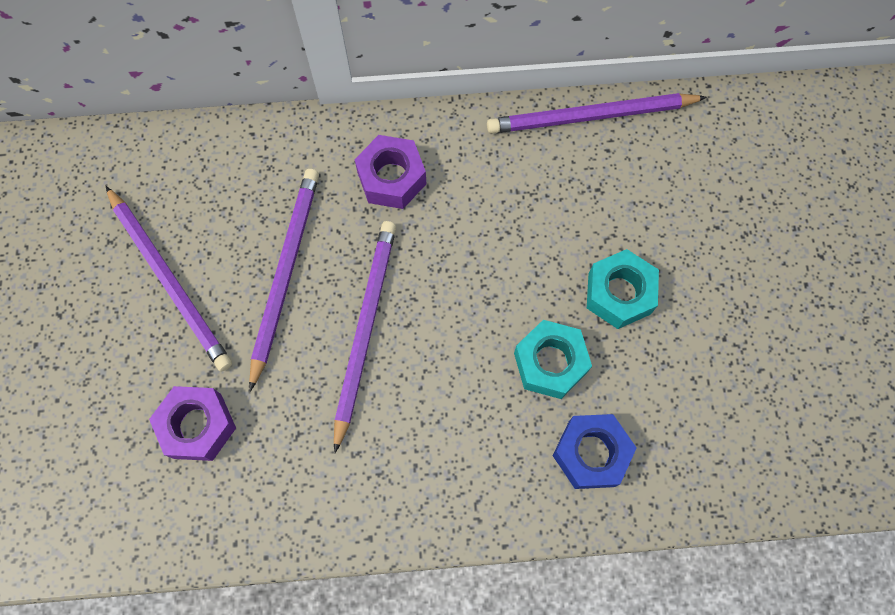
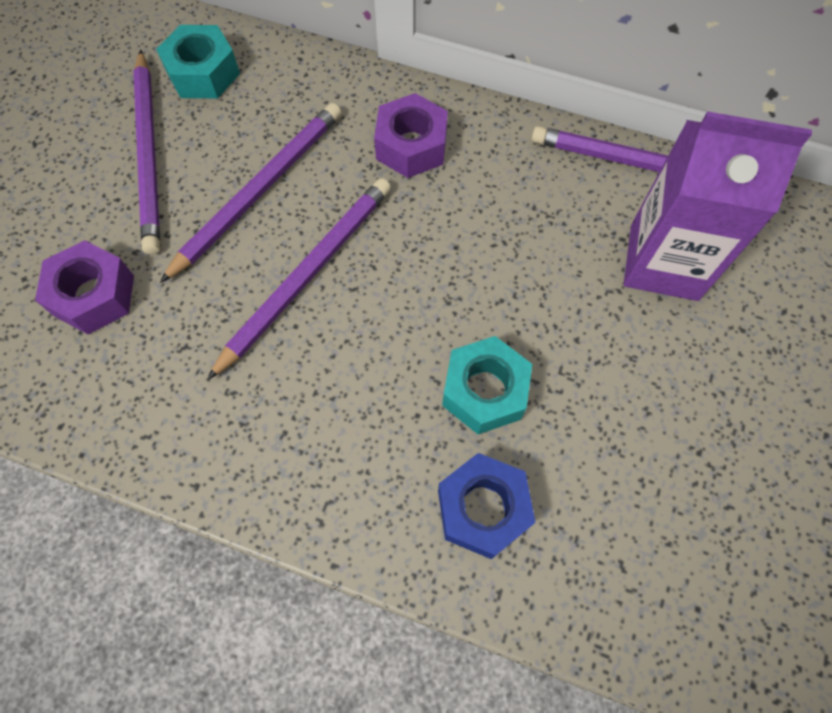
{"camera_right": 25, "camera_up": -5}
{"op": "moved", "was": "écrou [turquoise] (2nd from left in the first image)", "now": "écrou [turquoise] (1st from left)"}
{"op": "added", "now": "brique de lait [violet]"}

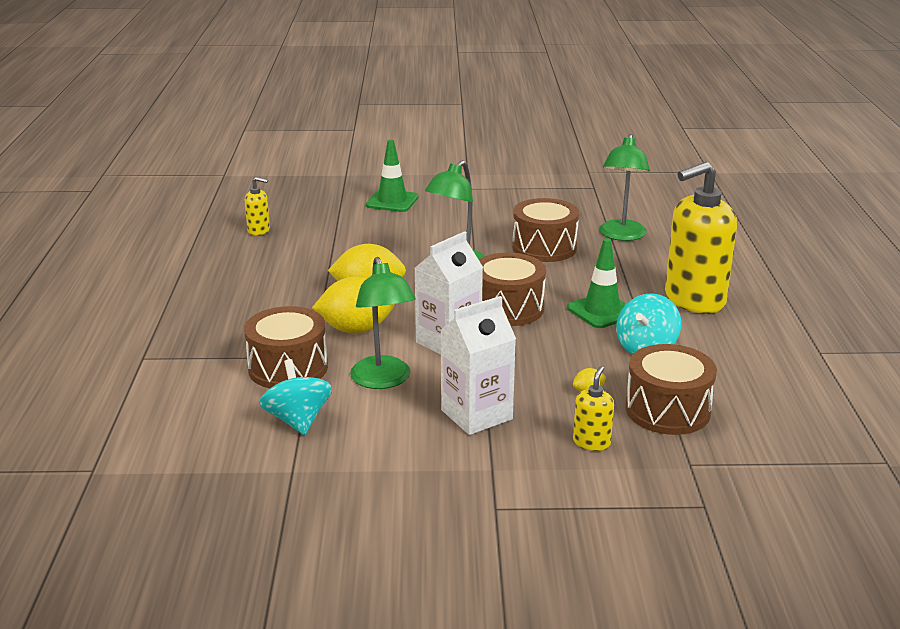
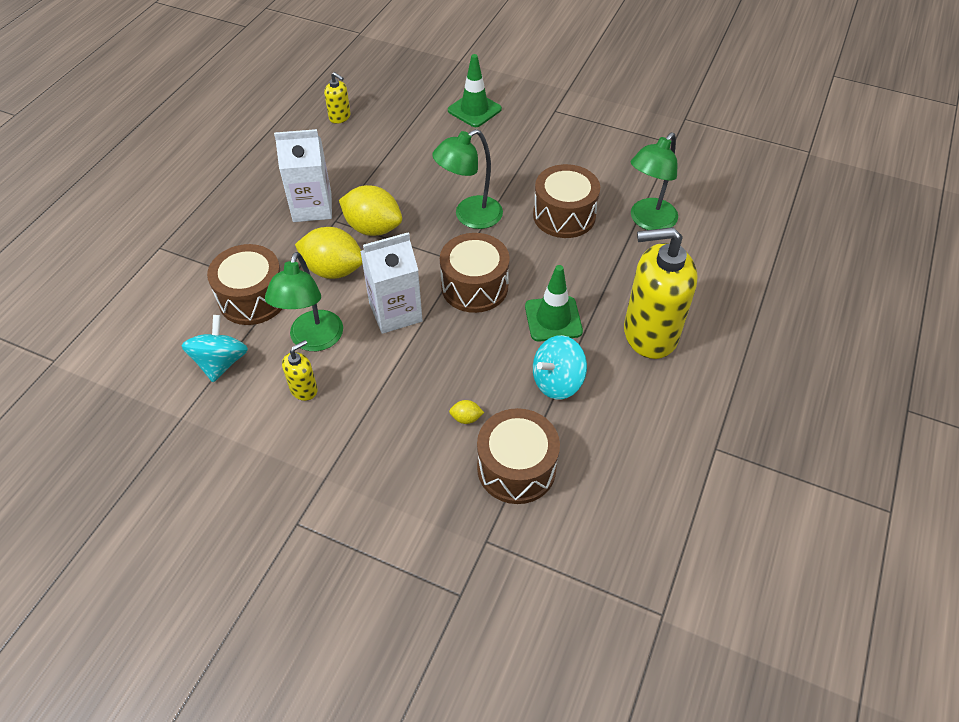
{"camera_right": 25, "camera_up": 25}
{"op": "moved", "was": "brique de lait [blanc] (2nd from left in the first image)", "now": "brique de lait [blanc] (1st from left)"}
{"op": "moved", "was": "distributeur de savon [jaune] (2nd from left in the first image)", "now": "distributeur de savon [jaune] (1st from left)"}

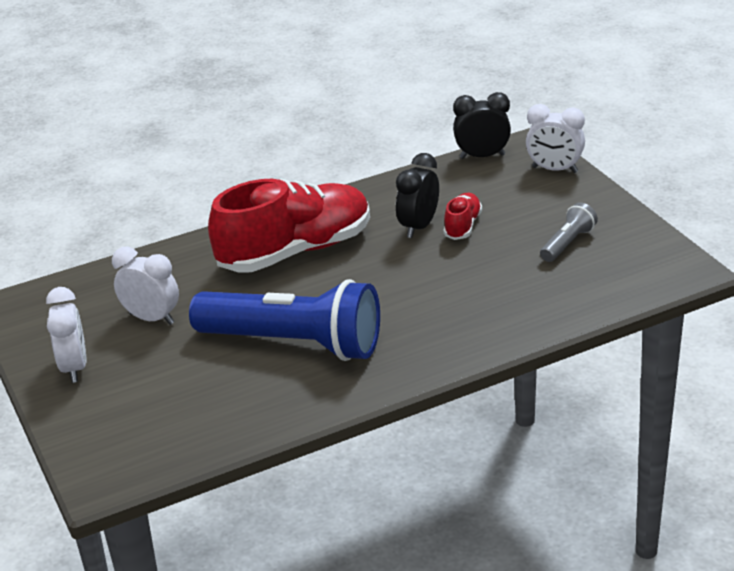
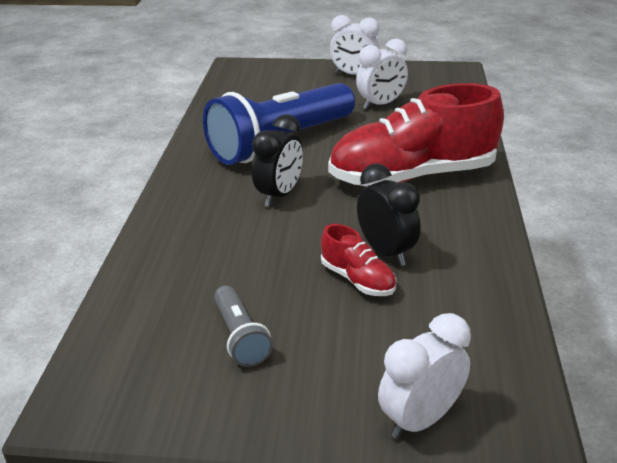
{"camera_right": 120, "camera_up": 0}
{"op": "moved", "was": "réveil [noir] (2nd from left in the first image)", "now": "réveil [noir] (1st from left)"}
{"op": "turned", "was": "chaussure [rouge] (1st from left in the first image)", "clockwise": 75}

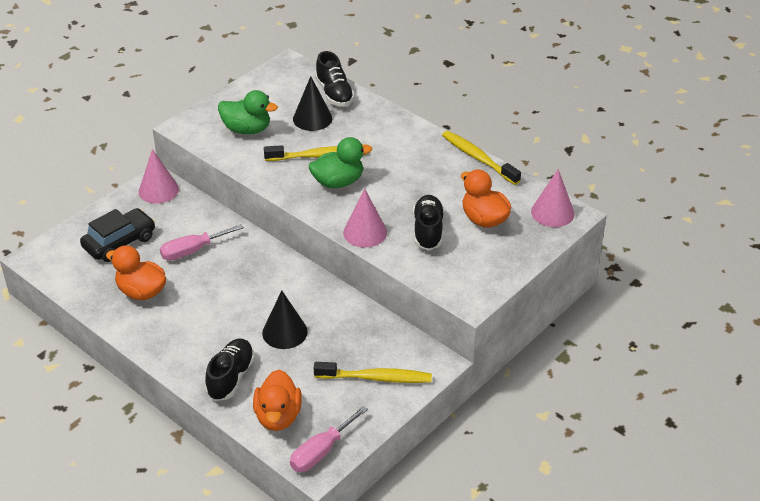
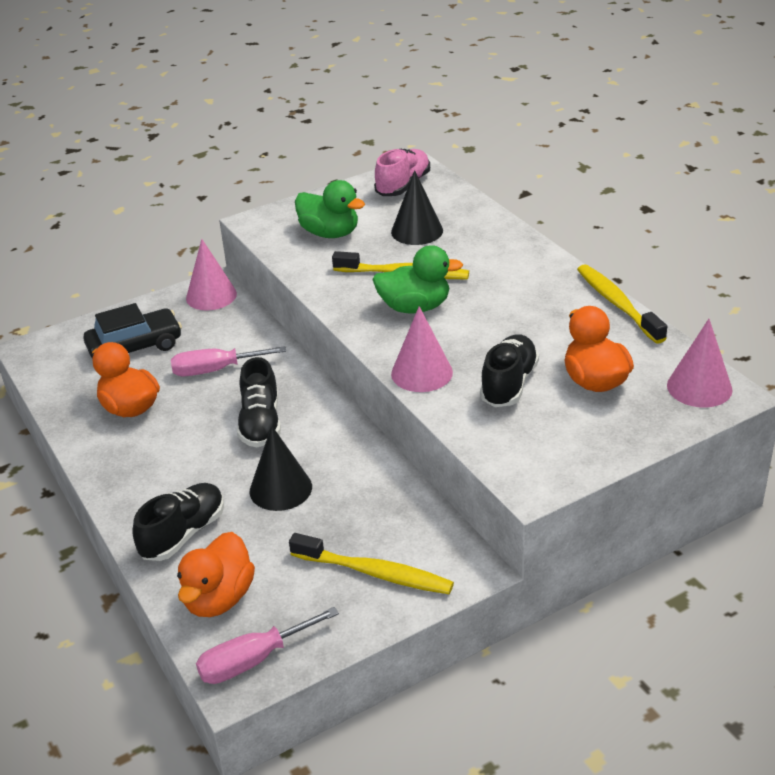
{"camera_right": 20, "camera_up": -5}
{"op": "moved", "was": "chaussure [noir] (2nd from left)"}
{"op": "added", "now": "chaussure [rose]"}

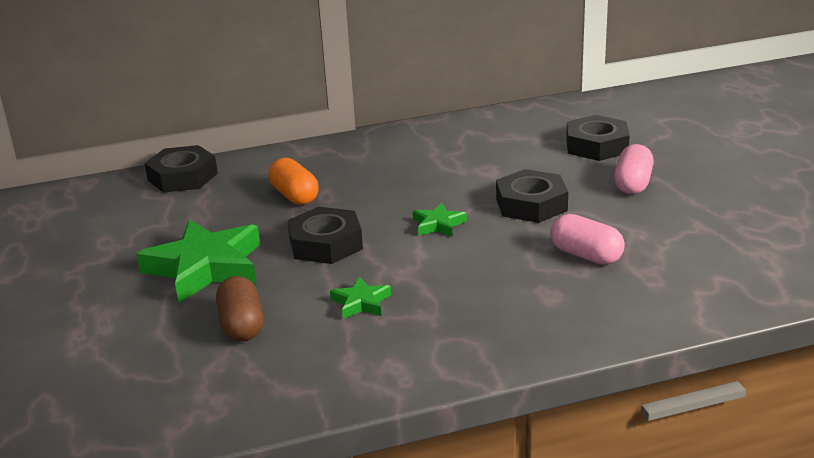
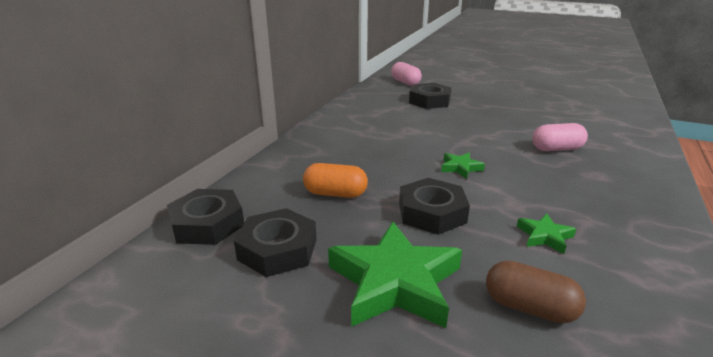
{"camera_right": -50, "camera_up": 0}
{"op": "moved", "was": "gélule [rose] (2nd from left in the first image)", "now": "gélule [rose] (1st from left)"}
{"op": "moved", "was": "écrou [noir] (3rd from left in the first image)", "now": "écrou [noir] (2nd from left)"}

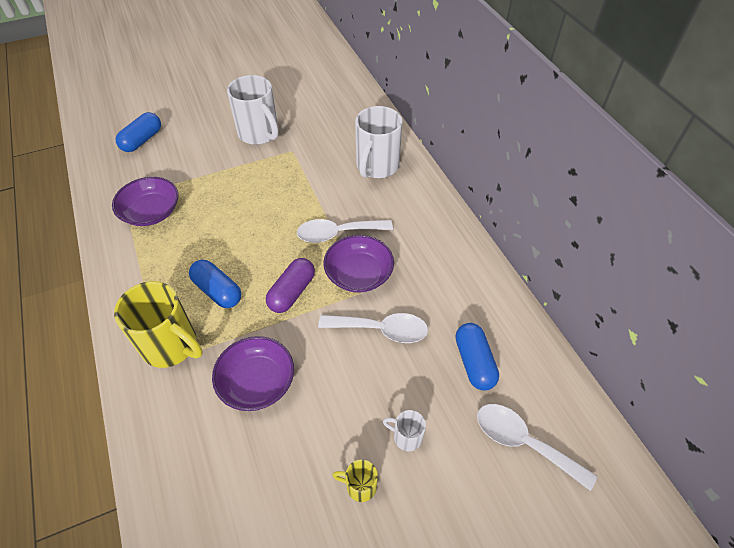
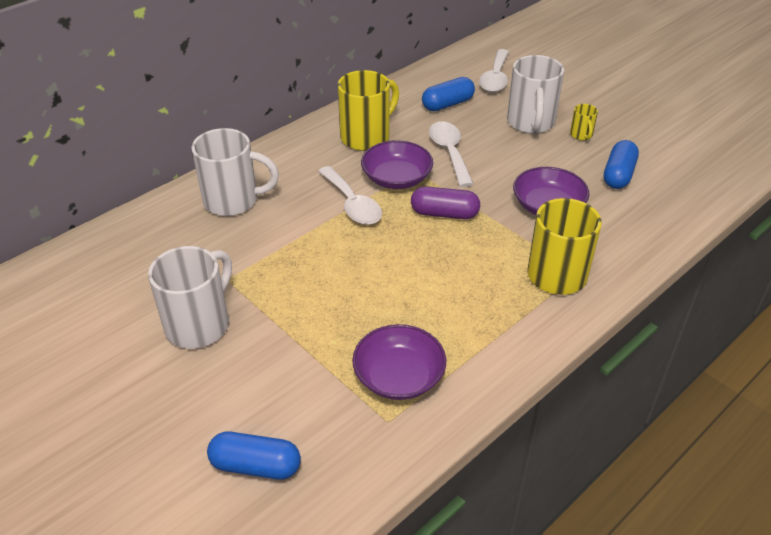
{"camera_right": -110, "camera_up": -10}
{"op": "moved", "was": "gélule [bleu] (2nd from left in the first image)", "now": "gélule [bleu] (3rd from left)"}
{"op": "resized", "was": "tasse [blanc] (3rd from left)", "ratio": 2.15}
{"op": "added", "now": "tasse [jaune] (1st from left)"}

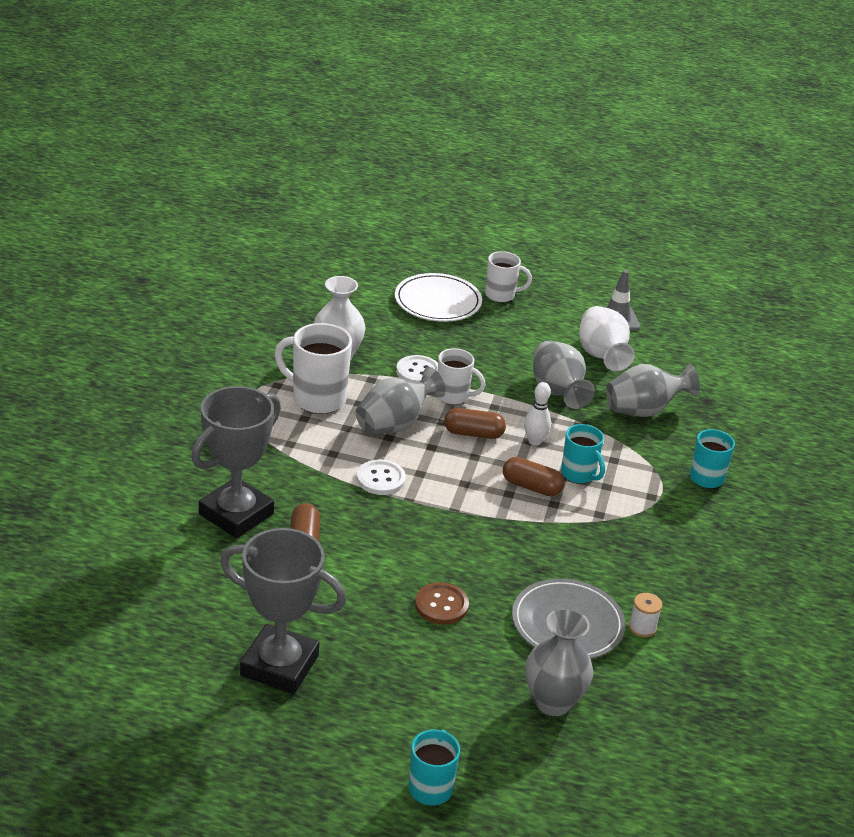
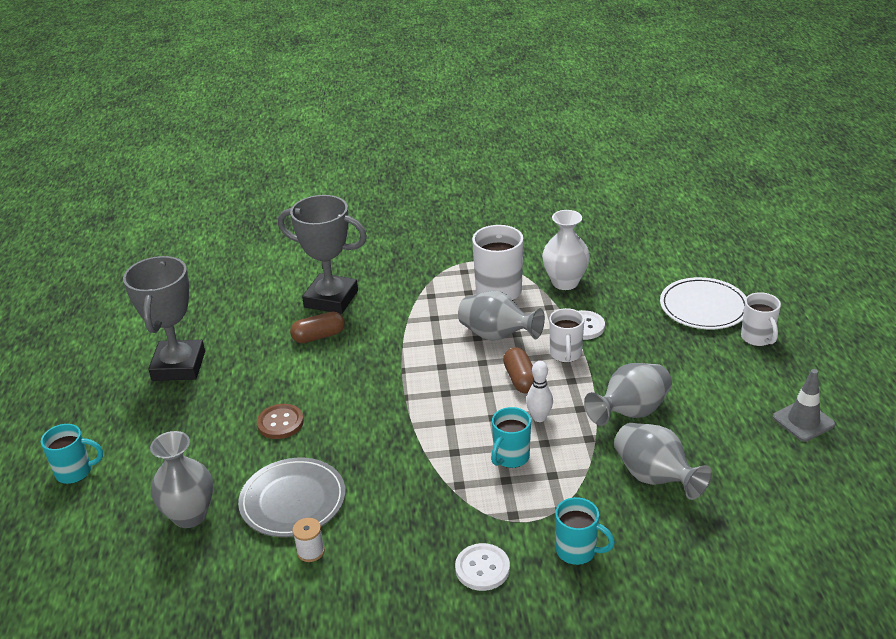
{"camera_right": 75, "camera_up": 0}
{"op": "removed", "was": "vase [blanc] (2nd from left)"}
{"op": "removed", "was": "gélule [marron] (3rd from left)"}
{"op": "moved", "was": "bouton [blanc] (1st from left)"}

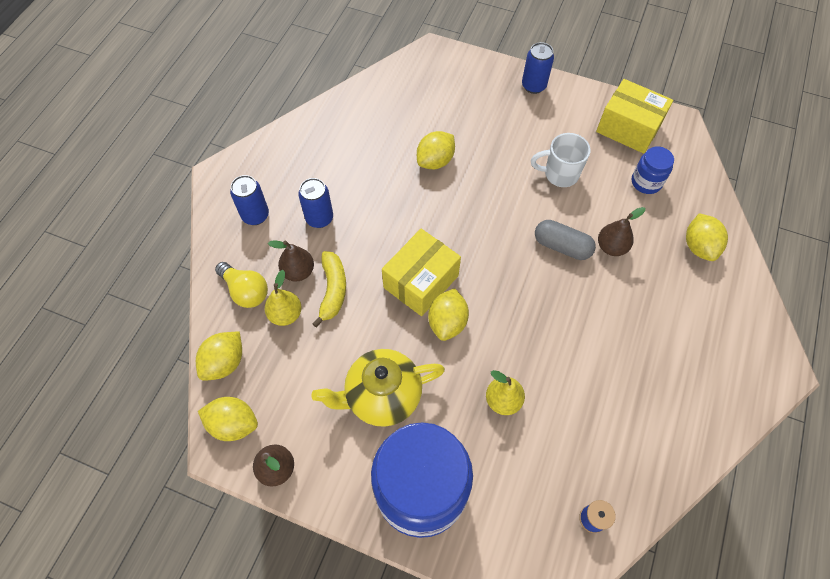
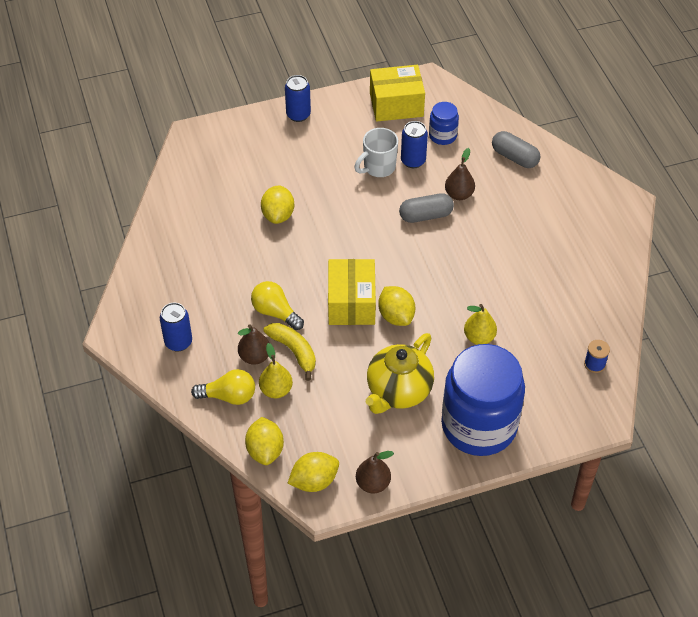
{"camera_right": -40, "camera_up": -10}
{"op": "moved", "was": "canette [bleu] (2nd from left in the first image)", "now": "canette [bleu] (3rd from left)"}
{"op": "replaced", "was": "citron [jaune] (5th from left)", "now": "gélule [gris] (2nd from left)"}
{"op": "added", "now": "ampoule [jaune] (2nd from left)"}

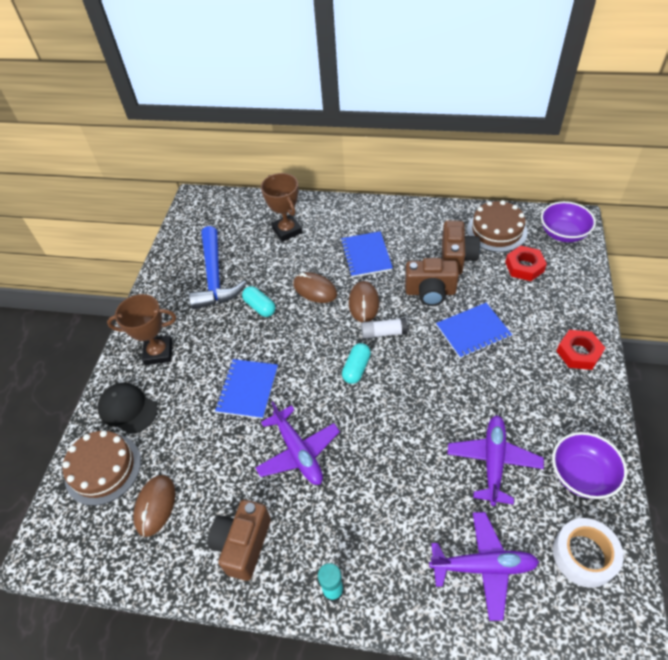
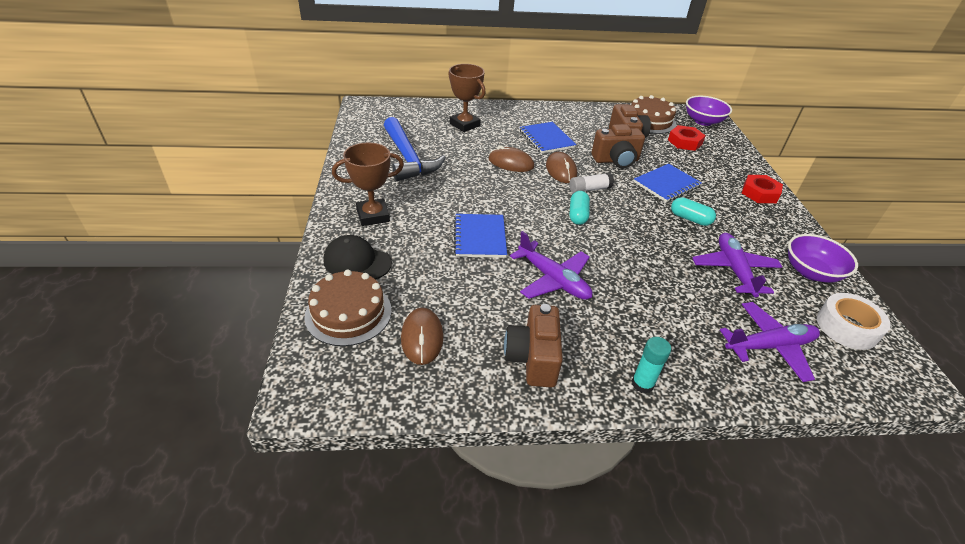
{"camera_right": -20, "camera_up": -10}
{"op": "moved", "was": "gélule [turquoise] (1st from left in the first image)", "now": "gélule [turquoise] (2nd from left)"}

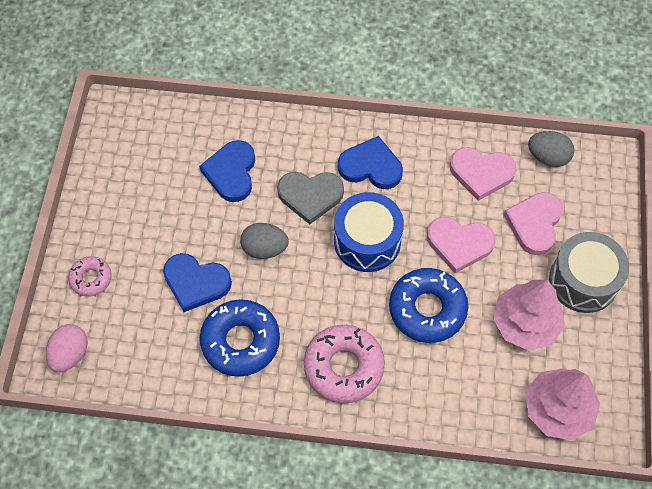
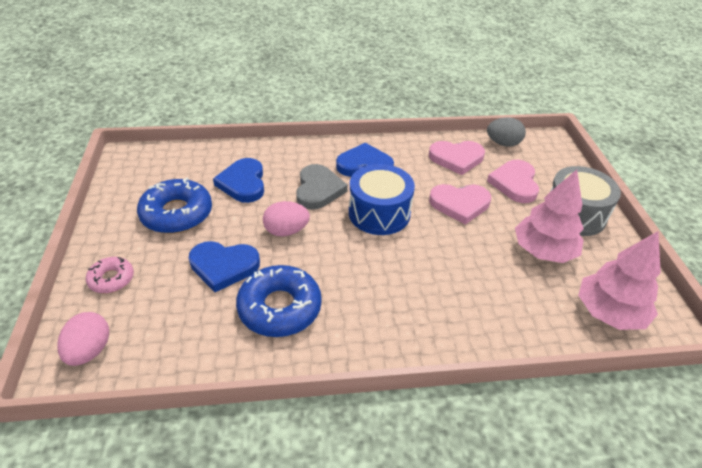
{"camera_right": -15, "camera_up": -20}
{"op": "turned", "was": "cœur [gris]", "clockwise": -75}
{"op": "recoloured", "was": "œuf [gris] (1st from left)", "now": "œuf [rose] (2nd from left)"}
{"op": "moved", "was": "beignet [bleu] (2nd from left in the first image)", "now": "beignet [bleu] (1st from left)"}
{"op": "removed", "was": "beignet [rose] (2nd from left)"}

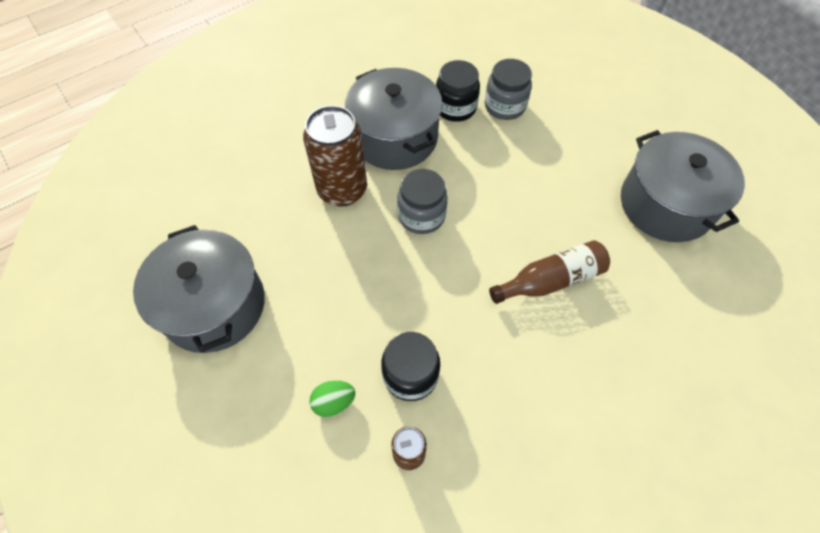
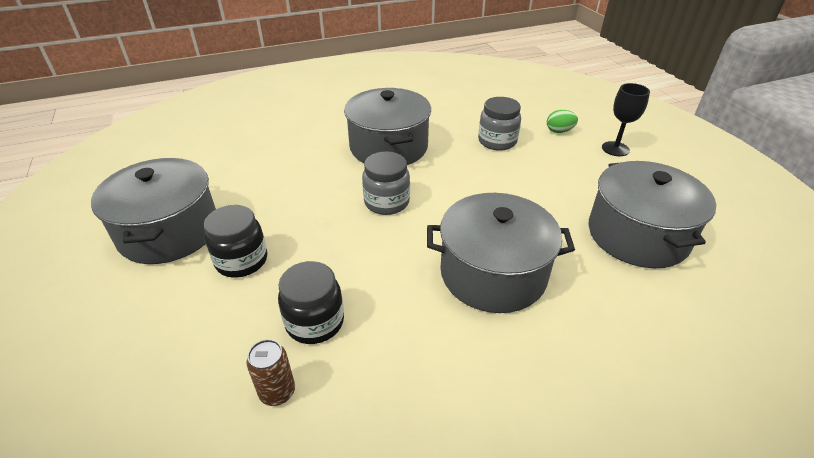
{"camera_right": 15, "camera_up": -20}
{"op": "moved", "was": "bocal [noir] (2nd from left in the first image)", "now": "bocal [noir] (1st from left)"}
{"op": "removed", "was": "canette [marron] (1st from left)"}
{"op": "replaced", "was": "bouteille [marron]", "now": "marmite [gris] (3rd from left)"}
{"op": "moved", "was": "œuf [vert]"}
{"op": "added", "now": "verre à pied [noir]"}

